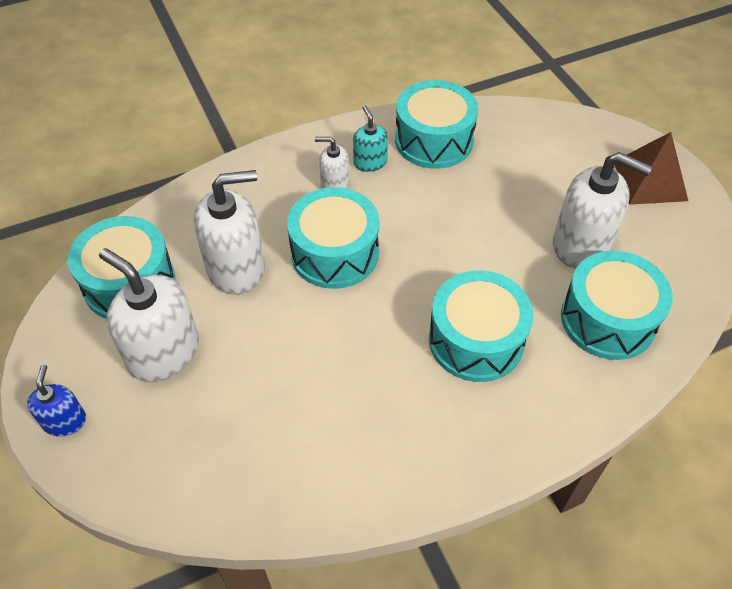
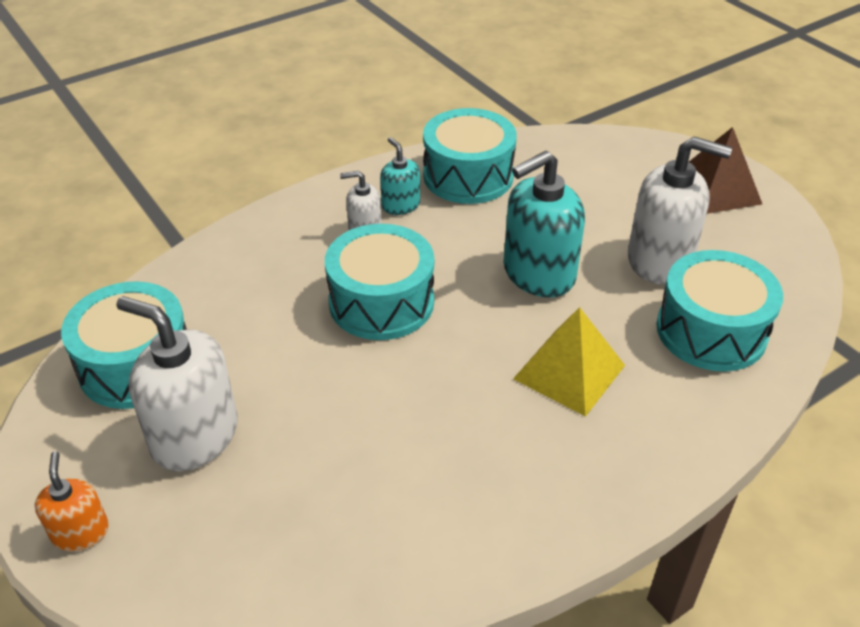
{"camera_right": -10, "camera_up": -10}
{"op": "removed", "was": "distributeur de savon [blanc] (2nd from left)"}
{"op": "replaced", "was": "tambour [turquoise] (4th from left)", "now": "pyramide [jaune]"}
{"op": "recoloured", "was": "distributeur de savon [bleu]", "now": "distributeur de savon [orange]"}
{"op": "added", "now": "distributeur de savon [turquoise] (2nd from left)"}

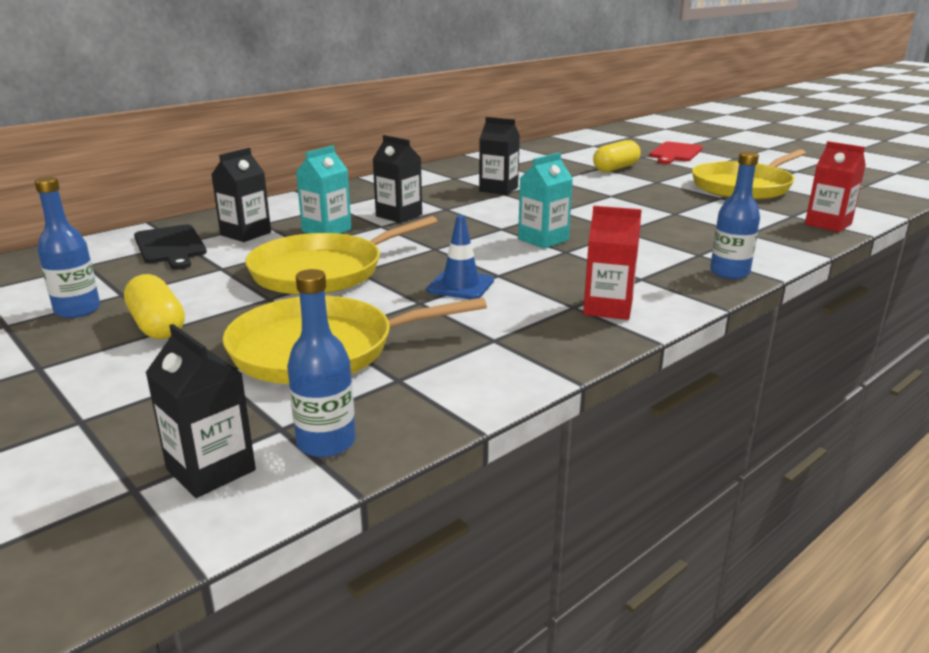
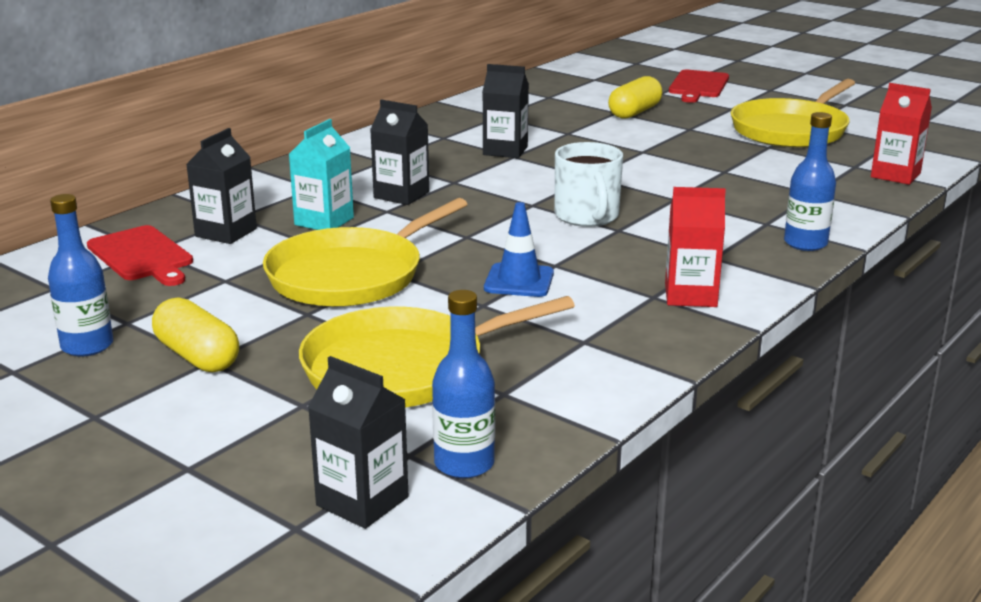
{"camera_right": -10, "camera_up": 0}
{"op": "replaced", "was": "brique de lait [turquoise] (2nd from left)", "now": "tasse [blanc]"}
{"op": "recoloured", "was": "planche à découper [noir]", "now": "planche à découper [rouge] (1st from left)"}

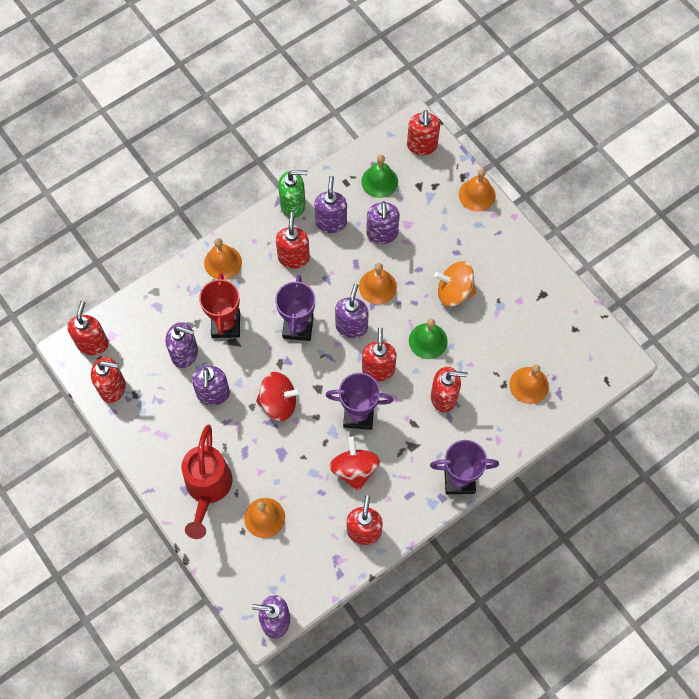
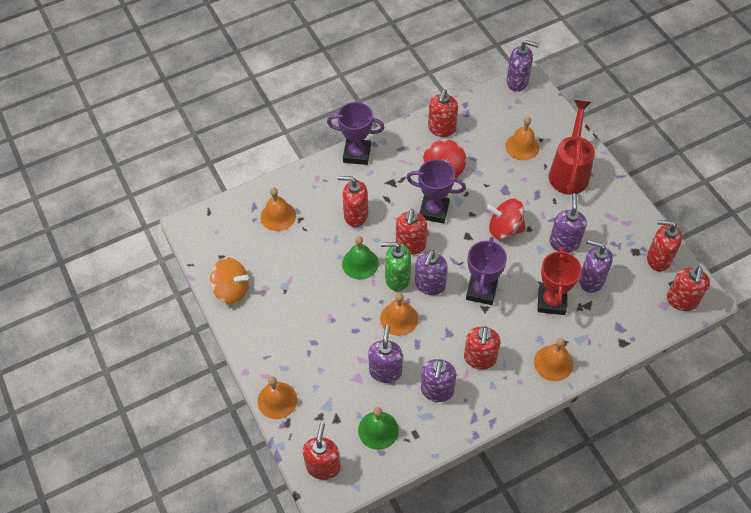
{"camera_right": -170, "camera_up": -10}
{"op": "moved", "was": "distributeur de savon [vert]"}
{"op": "moved", "was": "toupie [orange]"}

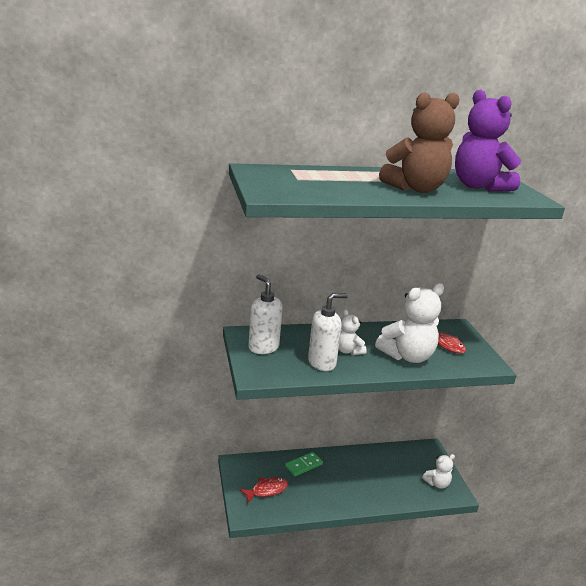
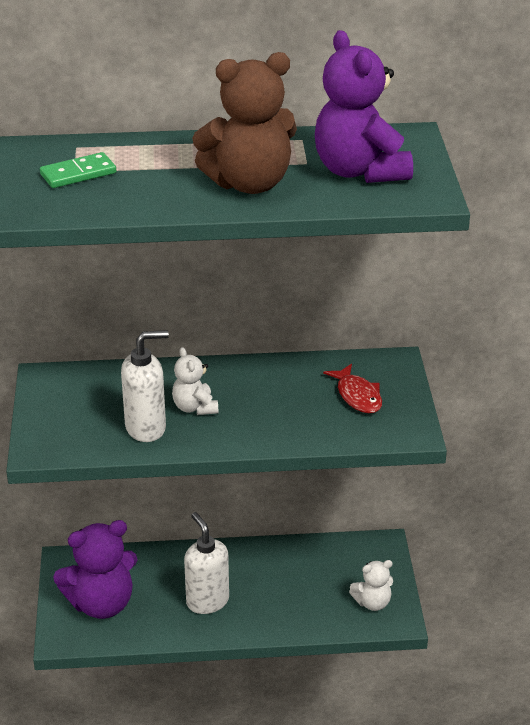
{"camera_right": 10, "camera_up": 10}
{"op": "moved", "was": "distributeur de savon [blanc] (1st from left in the first image)", "now": "distributeur de savon [blanc] (2nd from left)"}
{"op": "removed", "was": "ours en peluche [blanc] (2nd from left)"}
{"op": "moved", "was": "domino [vert]"}
{"op": "replaced", "was": "poisson [rouge] (1st from left)", "now": "ours en peluche [violet] (1st from left)"}

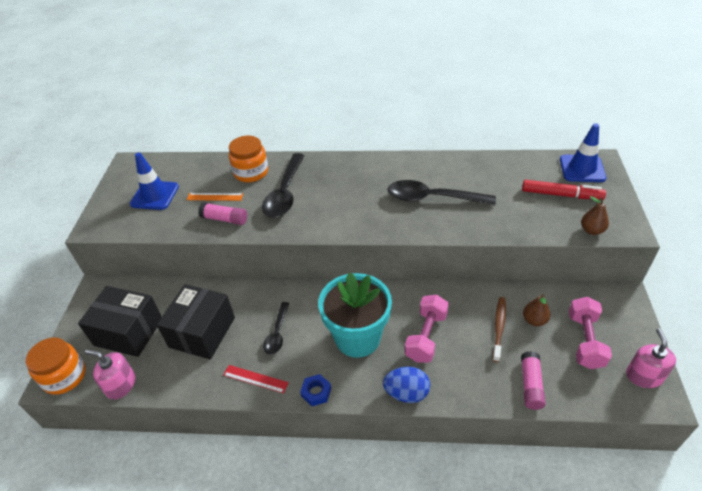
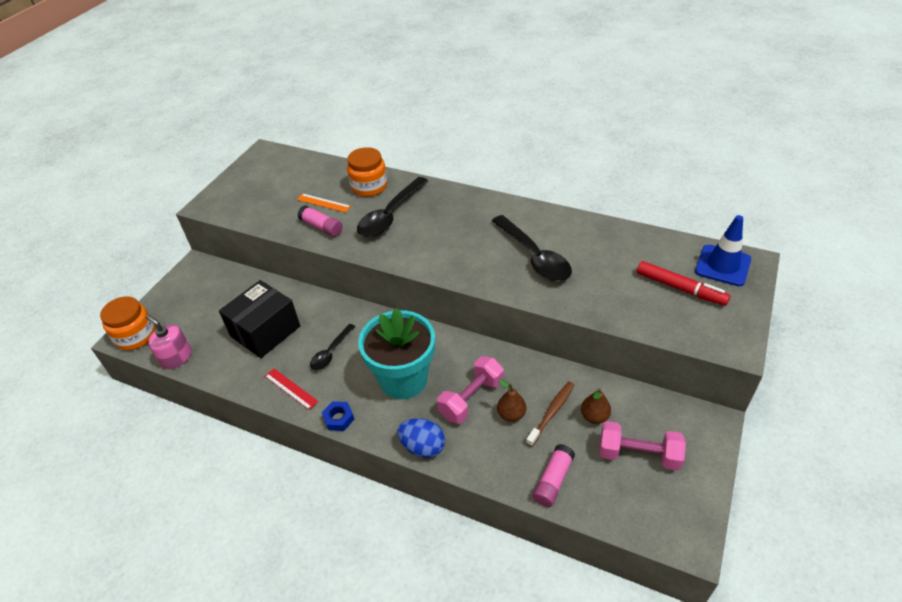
{"camera_right": 20, "camera_up": 0}
{"op": "removed", "was": "cône de chantier [bleu] (1st from left)"}
{"op": "turned", "was": "cuillère [noir] (3rd from left)", "clockwise": -150}
{"op": "moved", "was": "poire [marron] (2nd from left in the first image)", "now": "poire [marron] (1st from left)"}
{"op": "removed", "was": "boîte [noir] (1st from left)"}
{"op": "turned", "was": "haltère [rose] (2nd from left)", "clockwise": 75}
{"op": "removed", "was": "distributeur de savon [rose] (2nd from left)"}

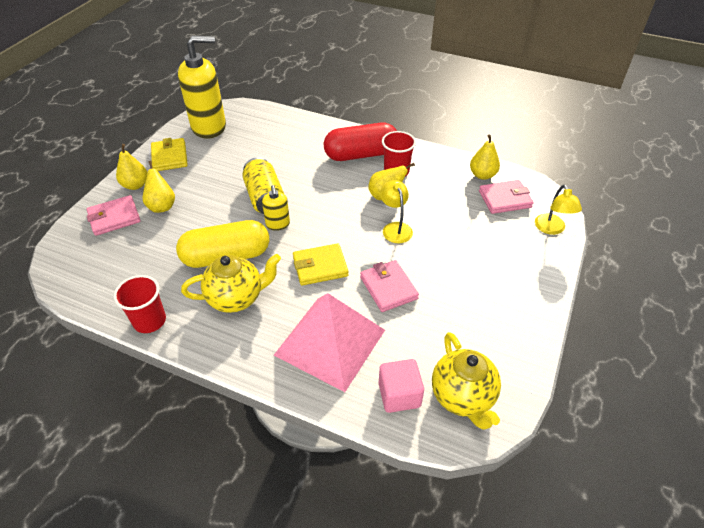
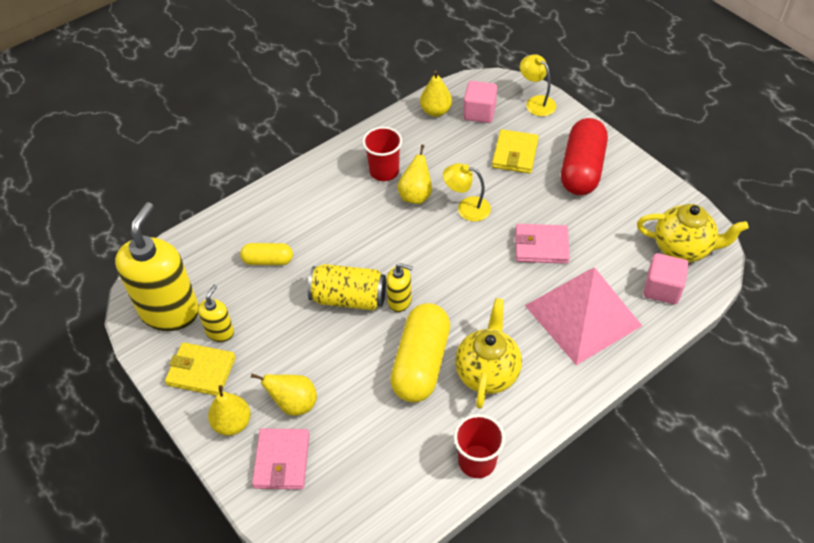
{"camera_right": -60, "camera_up": 5}
{"op": "moved", "was": "gélule [rouge]"}
{"op": "replaced", "was": "portefeuille [rose] (3rd from left)", "now": "cube [rose] (1st from left)"}
{"op": "turned", "was": "lampe [jaune] (2nd from left)", "clockwise": -150}
{"op": "moved", "was": "portefeuille [jaune] (2nd from left)"}
{"op": "added", "now": "gélule [jaune] (1st from left)"}
{"op": "added", "now": "distributeur de savon [jaune] (2nd from left)"}

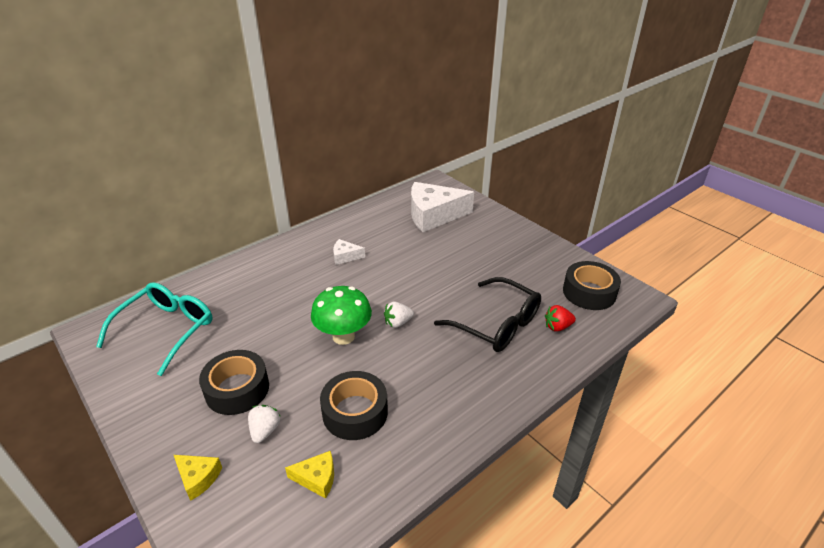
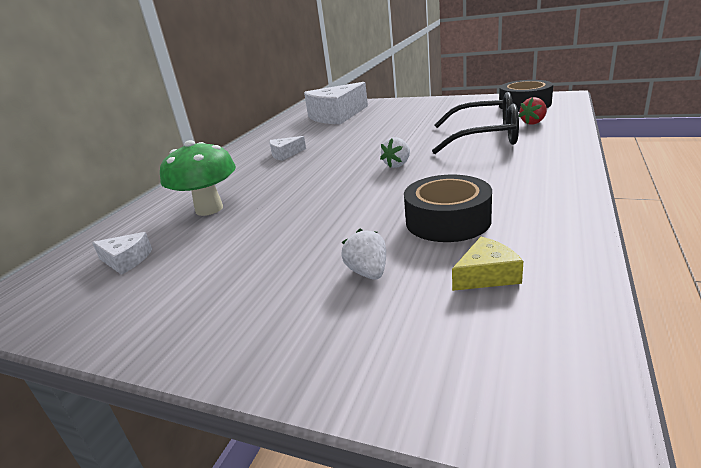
{"camera_right": -25, "camera_up": -10}
{"op": "replaced", "was": "lunettes [turquoise]", "now": "fromage [blanc] (1st from left)"}
{"op": "moved", "was": "champignon [vert]"}
{"op": "removed", "was": "ruban adhésif [noir] (1st from left)"}
{"op": "removed", "was": "fromage [jaune] (1st from left)"}

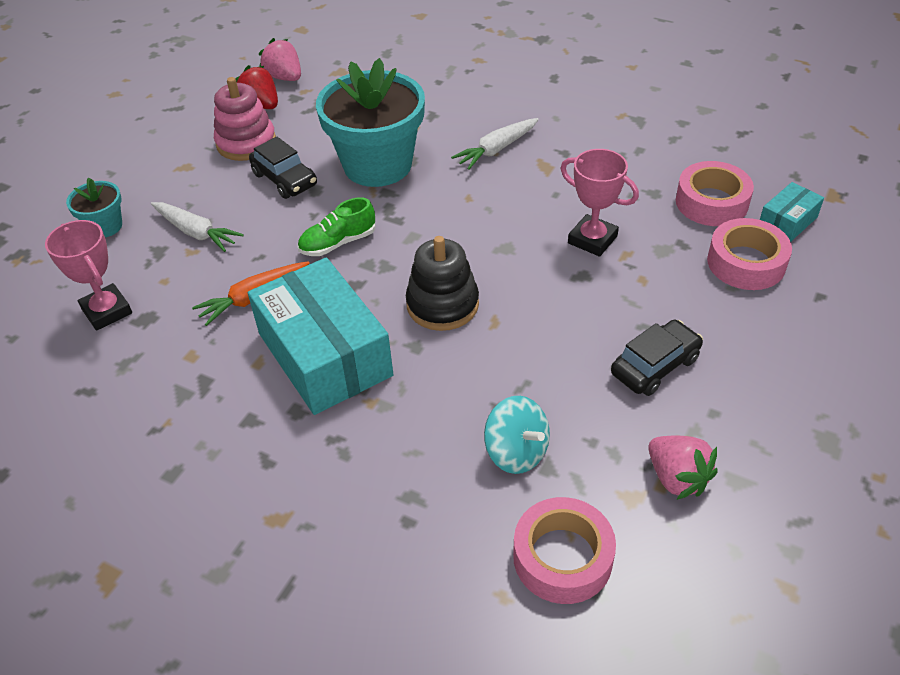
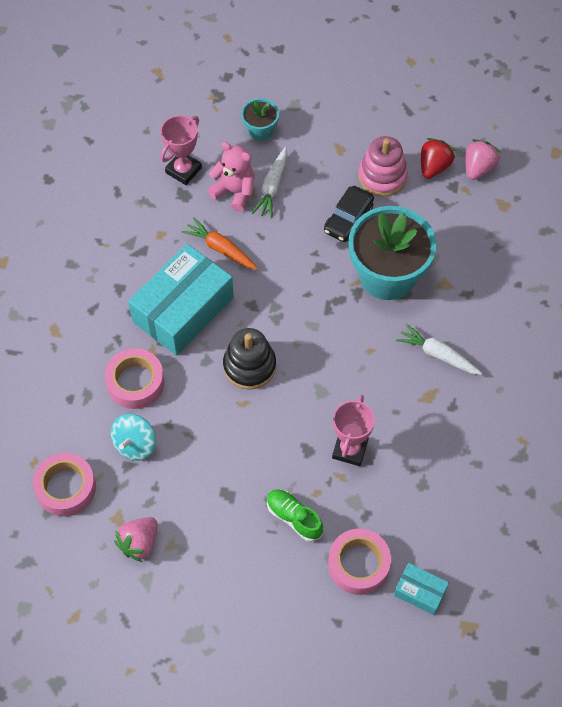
{"camera_right": 70, "camera_up": 15}
{"op": "moved", "was": "ruban adhésif [rose] (2nd from left)"}
{"op": "moved", "was": "chaussure [vert]"}
{"op": "removed", "was": "voiture [noir] (2nd from left)"}
{"op": "added", "now": "ours en peluche [rose]"}

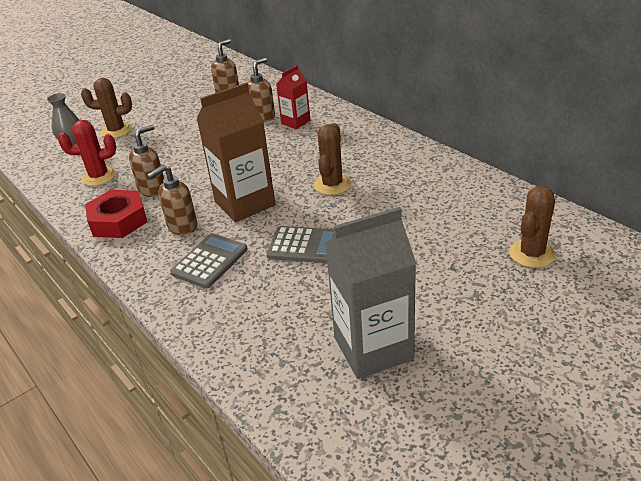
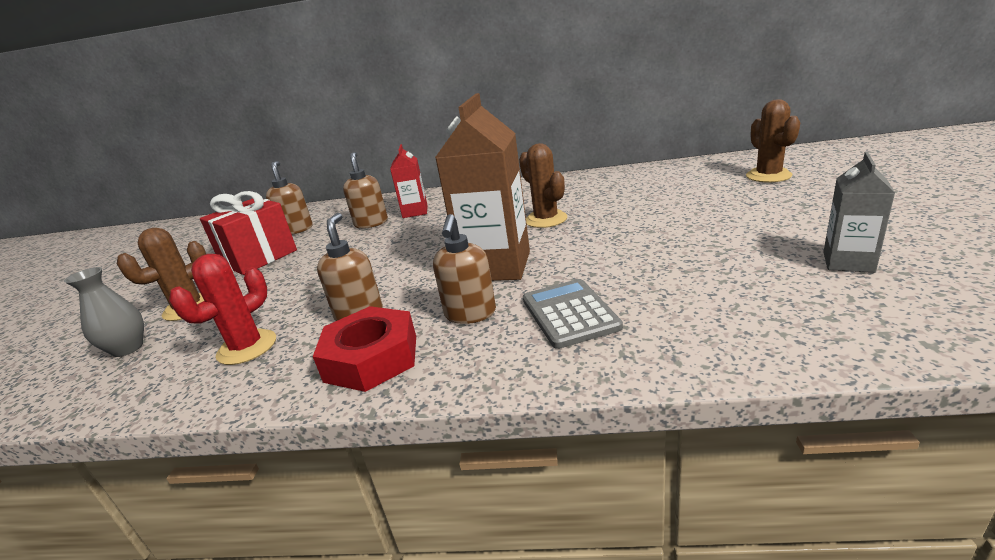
{"camera_right": -45, "camera_up": -10}
{"op": "resized", "was": "brique de lait [gris]", "ratio": 0.55}
{"op": "removed", "was": "calculatrice [gris] (2nd from left)"}
{"op": "added", "now": "cadeau [rouge]"}

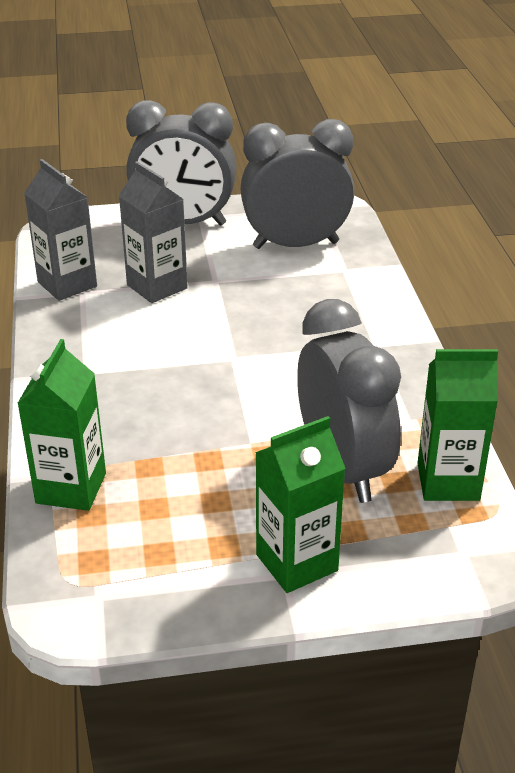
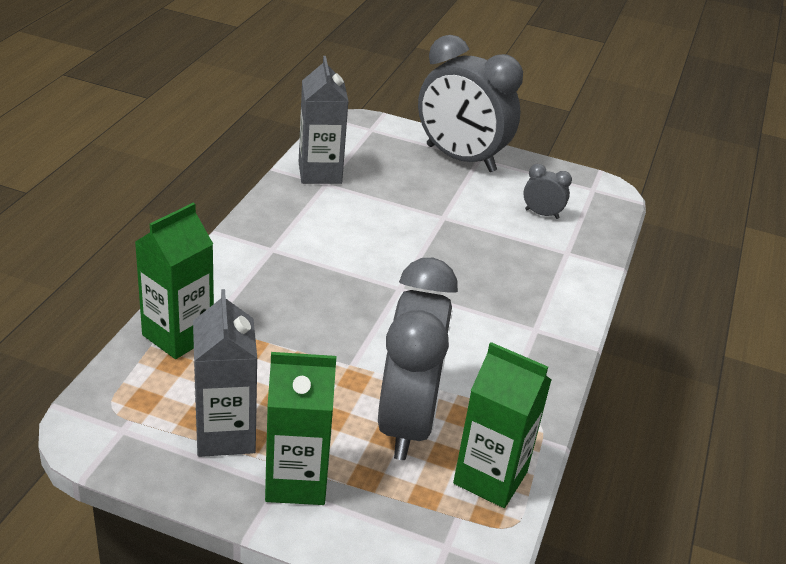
{"camera_right": 25, "camera_up": 0}
{"op": "resized", "was": "réveil [gris] (2nd from left in the first image)", "ratio": 0.41}
{"op": "moved", "was": "brique de lait [gris] (2nd from left in the first image)", "now": "brique de lait [gris] (1st from left)"}

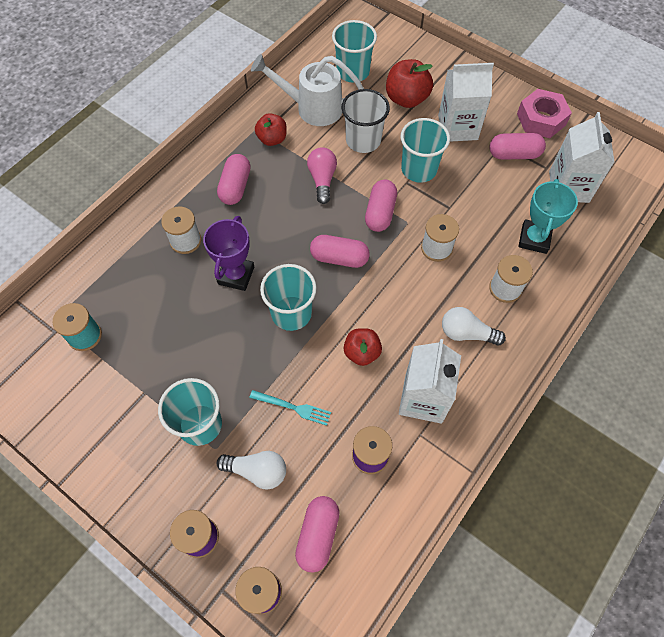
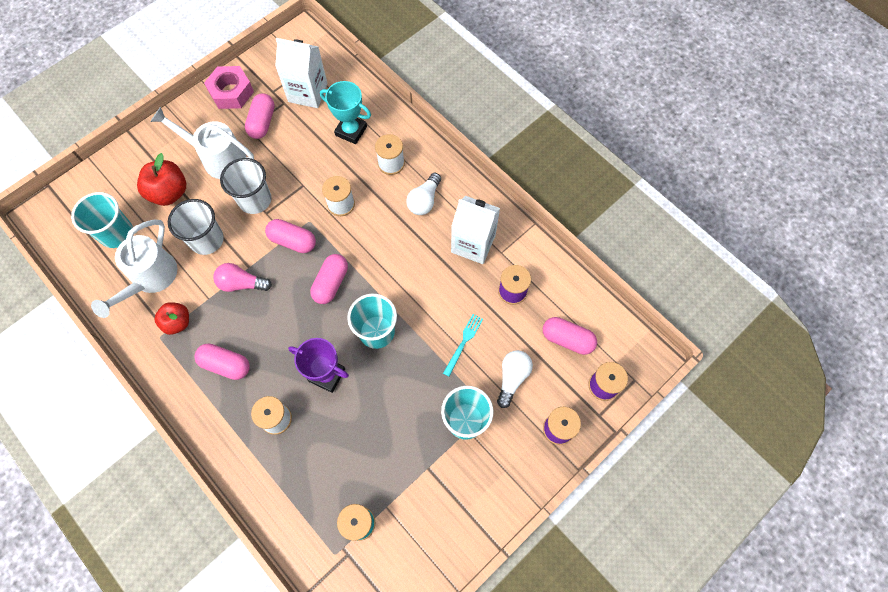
{"camera_right": -80, "camera_up": 5}
{"op": "replaced", "was": "brique de lait [blanc] (2nd from left)", "now": "arrosoir [blanc] (2nd from left)"}
{"op": "recoloured", "was": "gobelet [turquoise] (4th from left)", "now": "gobelet [blanc] (2nd from left)"}
{"op": "removed", "was": "pomme [rouge] (2nd from left)"}

